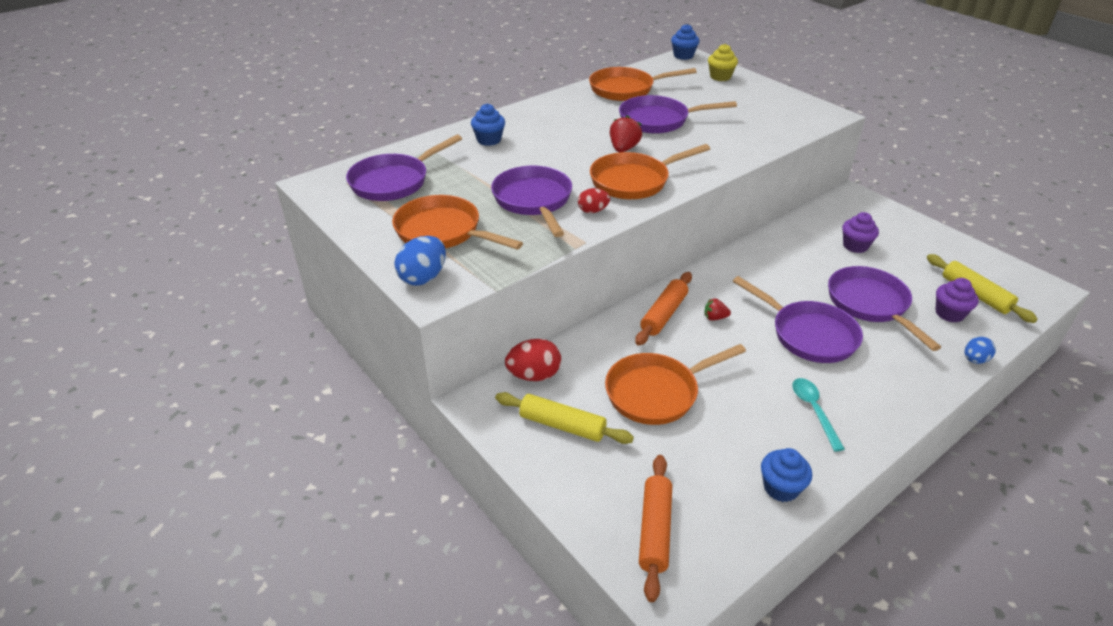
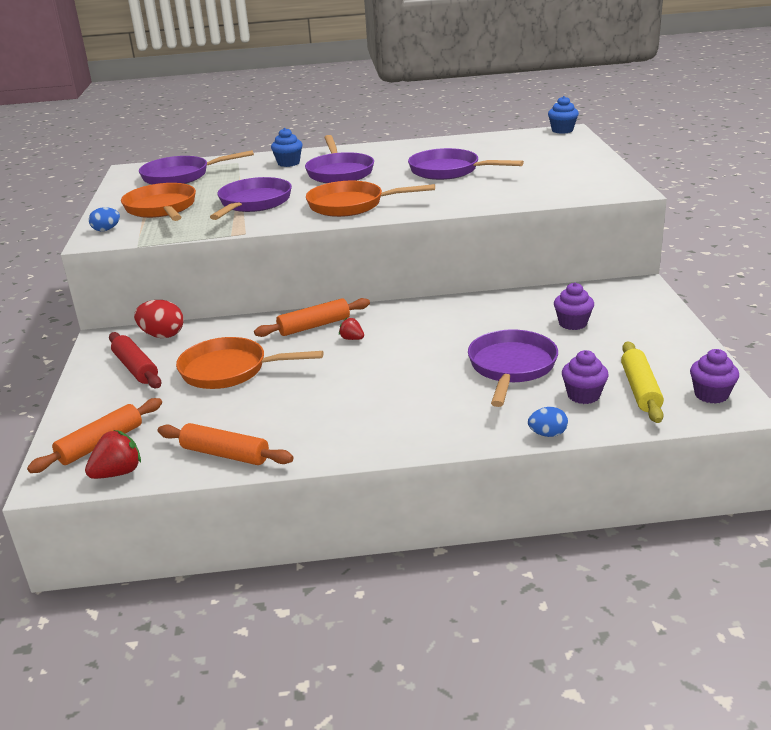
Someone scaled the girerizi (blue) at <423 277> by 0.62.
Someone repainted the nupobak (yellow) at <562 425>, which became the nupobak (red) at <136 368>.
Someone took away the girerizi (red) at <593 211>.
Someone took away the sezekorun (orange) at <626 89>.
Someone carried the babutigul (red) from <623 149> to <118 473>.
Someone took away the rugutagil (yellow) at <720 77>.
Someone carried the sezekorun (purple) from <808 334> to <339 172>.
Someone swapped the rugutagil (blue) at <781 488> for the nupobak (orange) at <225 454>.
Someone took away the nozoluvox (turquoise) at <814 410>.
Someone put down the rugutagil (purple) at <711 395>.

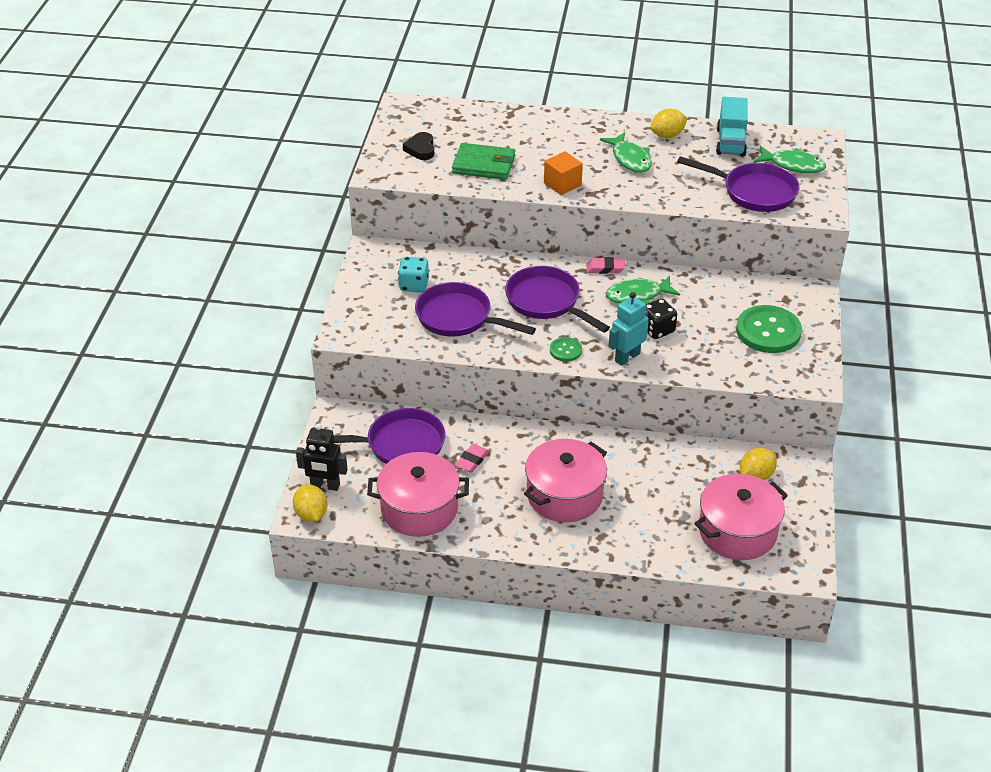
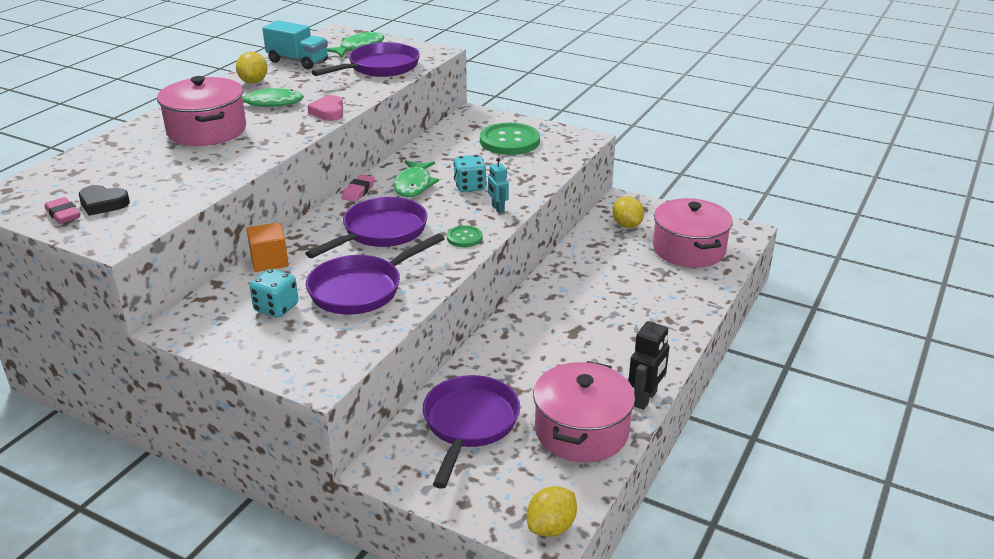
Someone rotated the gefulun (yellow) at <311 514> by 45 degrees counterclockwise.
Someone carried the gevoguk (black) from <325 485> to <645 399>.
Someone took away the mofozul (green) at <484 165>.
Someone carried the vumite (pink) from <472 461> to <63 214>.
Someone rotated the sezekorun (purple) at <546 302> by 150 degrees clockwise.
Someone carried the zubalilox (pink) from <564 495> to <207 130>.
Someone carried the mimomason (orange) from <562 184> to <269 261>.
Someone scaled the gevoguk (turquoise) at <627 357> by 0.65.
Someone repainted the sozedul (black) at <657 330>, which became the sozedul (turquoise) at <470 186>.
Someone put down the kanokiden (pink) at <328 112>.

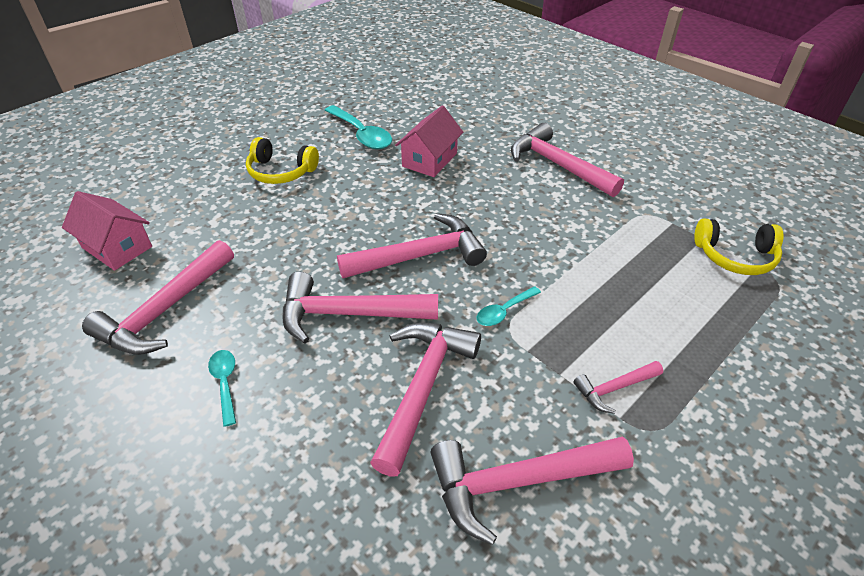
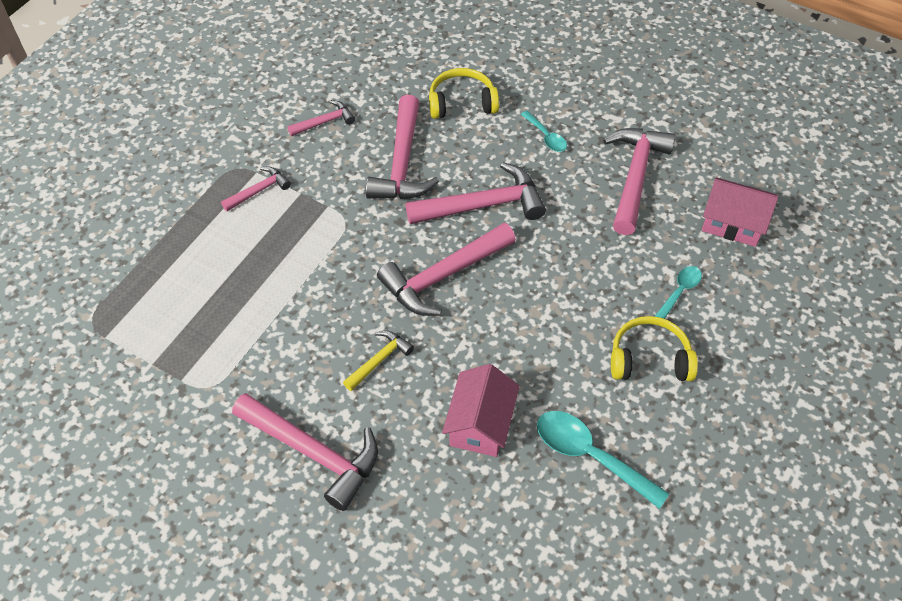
Someone scaled the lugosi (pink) at <518 481> by 0.52.
Someone carried the nozoluvox (turquoise) from <504 311> to <680 291>.
Someone carried the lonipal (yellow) from <735 256> to <462 103>.
Someone put down the lugosi (yellow) at <379 360>.

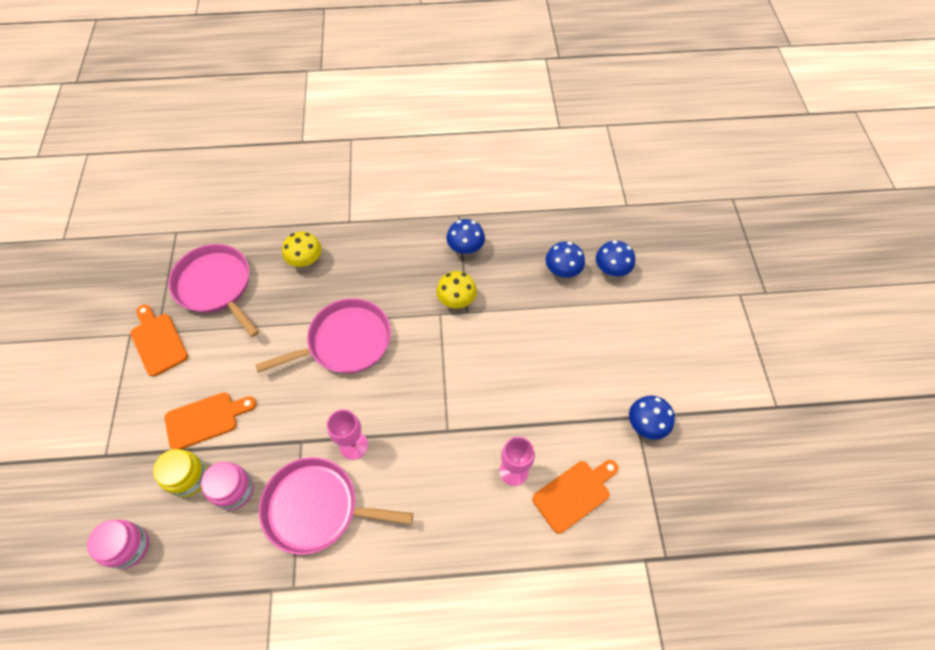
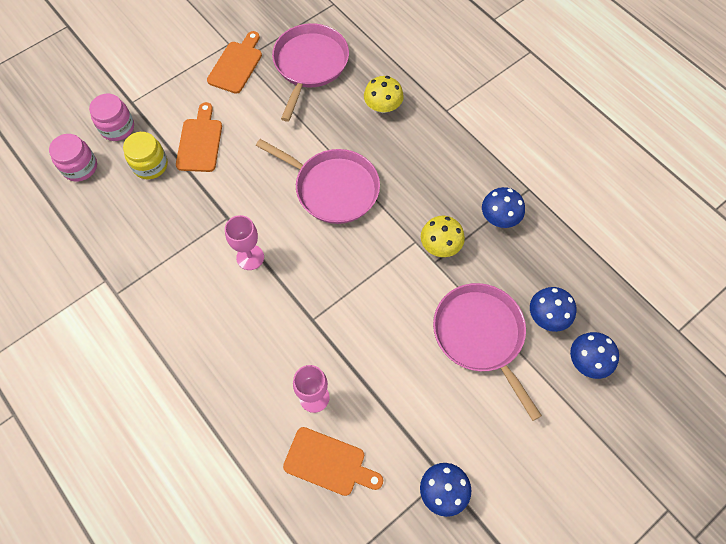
Someone rotated the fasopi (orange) at <205 419> by 120 degrees counterclockwise.
Someone carried the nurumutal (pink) from <234 490> to <117 127>.
Someone carried the sezekorun (pink) from <317 508> to <480 335>.

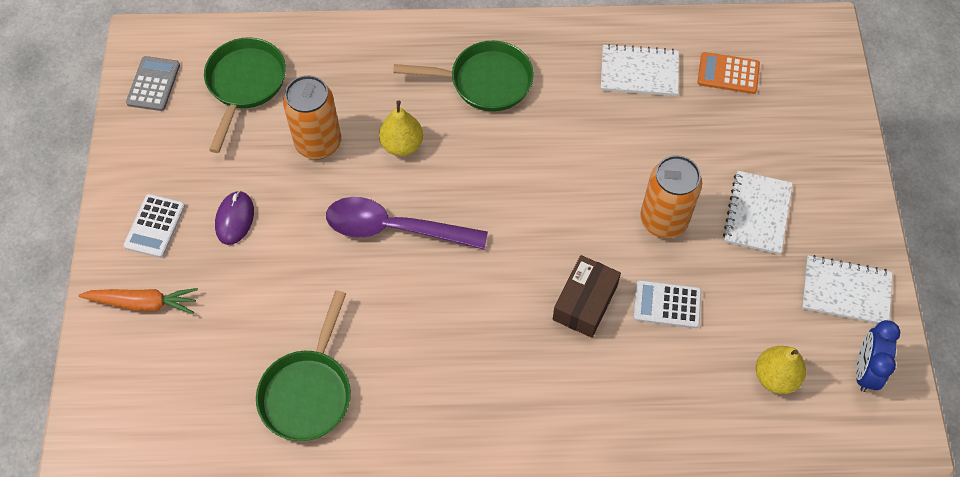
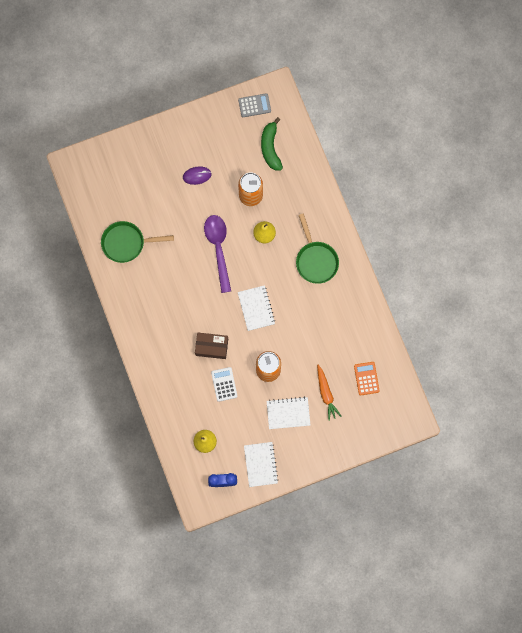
Someone carried the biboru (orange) from <143 303> to <326 394>.
Someone took away the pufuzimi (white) at <155 226>.
Someone swapped the sezekorun (green) at <245 84> for the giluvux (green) at <270 148>.
Someone carried the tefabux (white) from <639 72> to <256 308>.

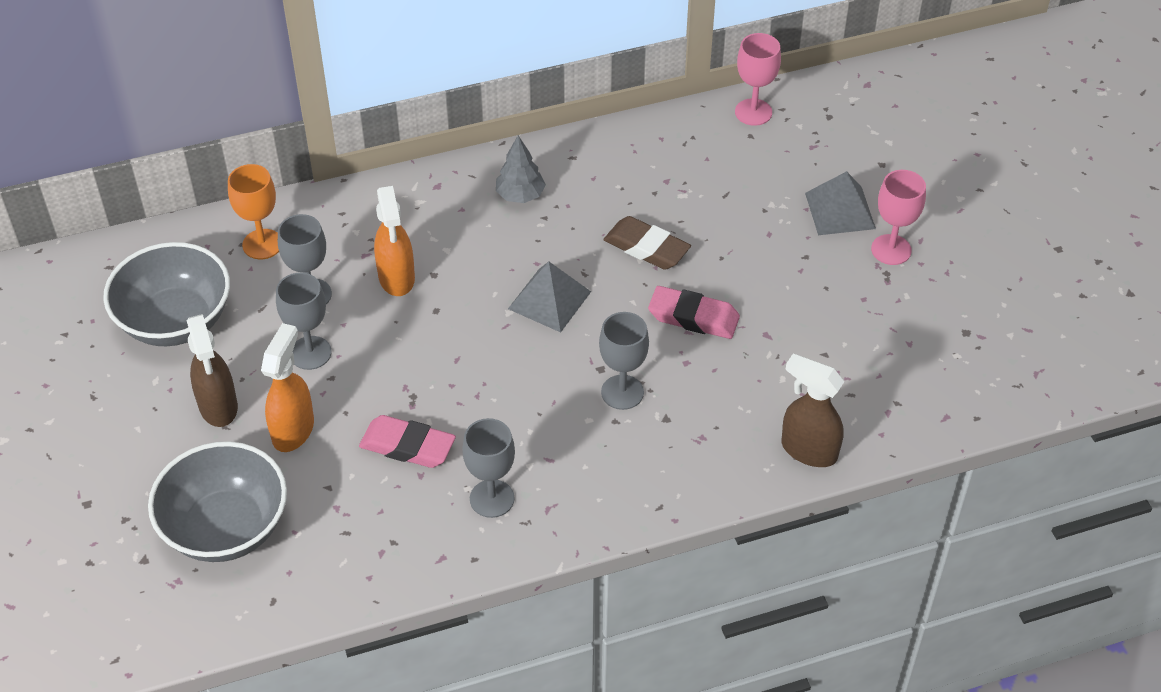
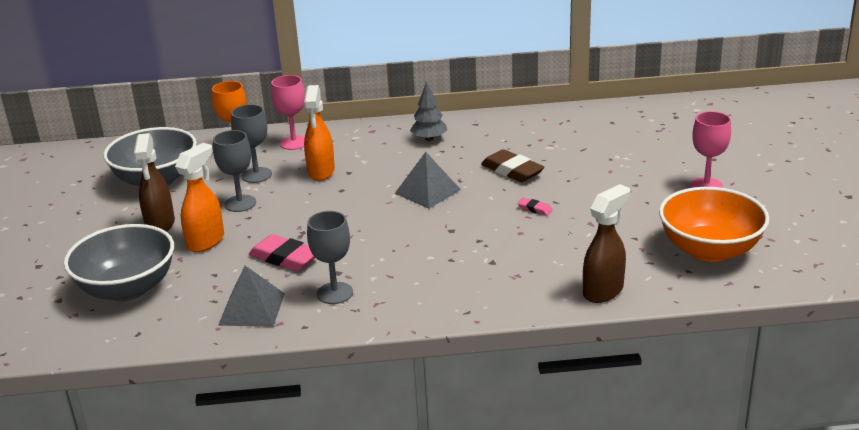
Someone took away the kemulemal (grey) at <622 392>.
Someone scaled the vumite (pink) at <693 317> by 0.48.
Someone carried the kemulemal (pink) from <753 112> to <294 143>.
Someone rotated the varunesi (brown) at <808 450> by 90 degrees clockwise.
Someone carried the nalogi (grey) from <840 210> to <252 309>.
Someone put down the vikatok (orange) at <709 250>.

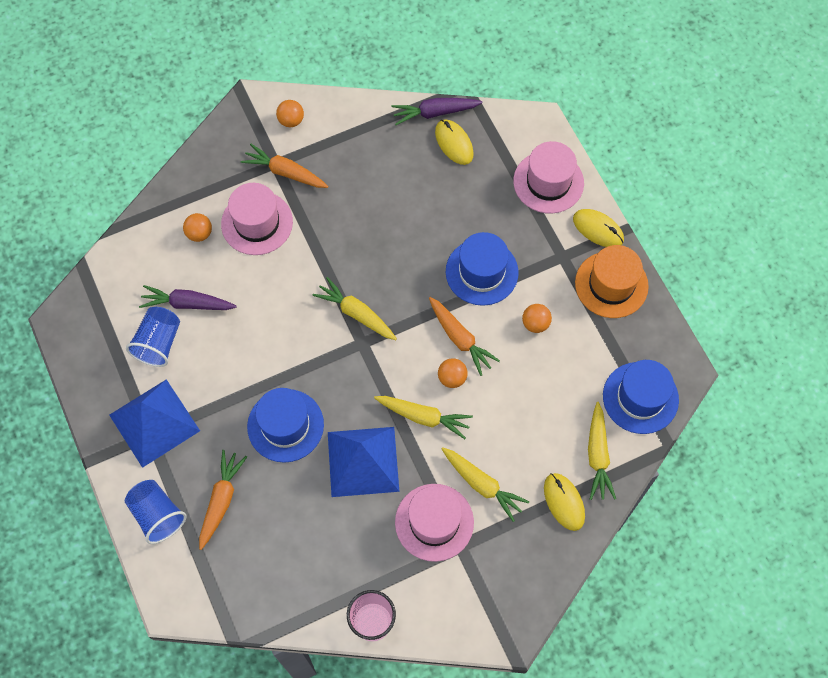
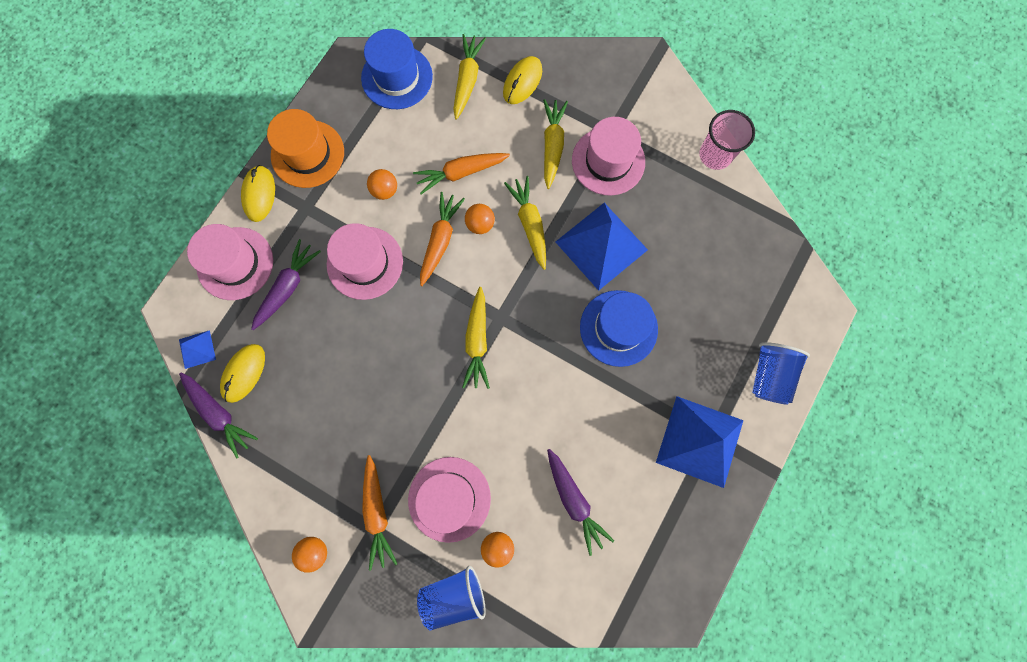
Someone carried the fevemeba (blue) from <159 343> to <454 594>.
Someone carried the biboru (orange) from <221 500> to <461 173>.
Someone repainted the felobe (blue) at <482 272>, which became the felobe (pink) at <365 263>.
Someone rotated the biboru (yellow) at <597 455> by 45 degrees counterclockwise.
Someone put down the nalogi (blue) at <197 349>.
Someone put down the biboru (purple) at <287 287>.

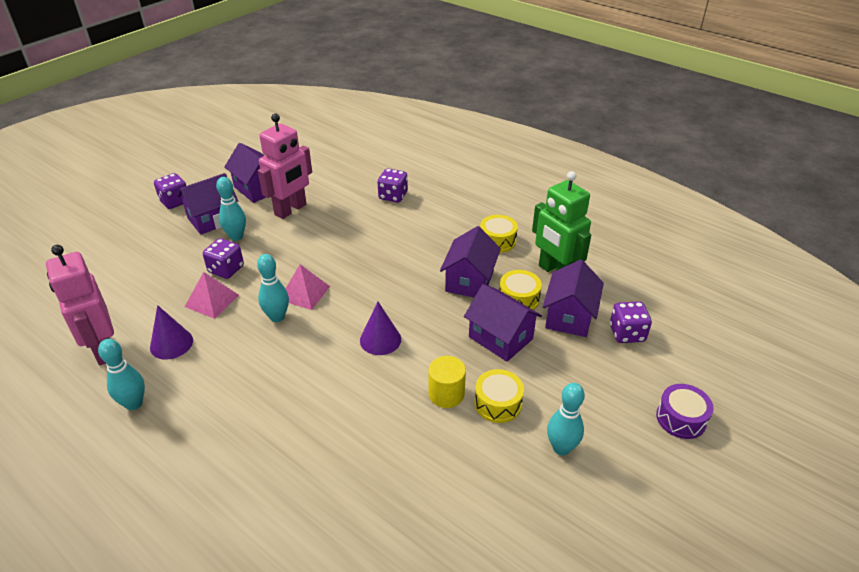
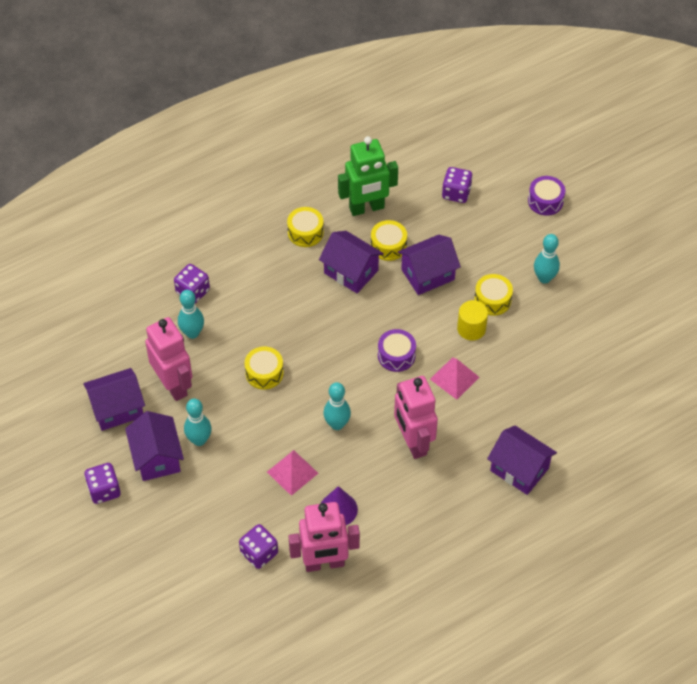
Someone carried the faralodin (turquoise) from <134 404> to <192 333>.
Someone carried the sozedul (purple) from <226 269> to <259 553>.
Someone carried the nalogi (pink) from <304 293> to <454 378>.
Someone swapped the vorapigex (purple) at <380 339> for the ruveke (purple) at <396 355>.
Someone carried the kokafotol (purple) from <569 316> to <519 469>.
Someone put down the ruveke (yellow) at <264 373>.
Someone put down the gevoguk (pink) at <413 442>.

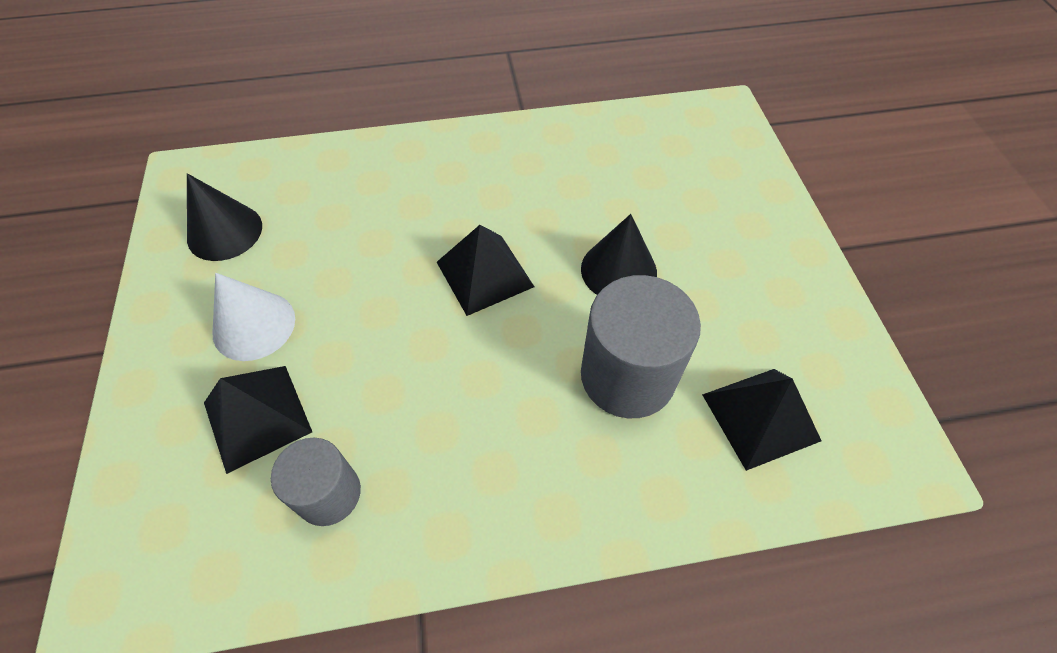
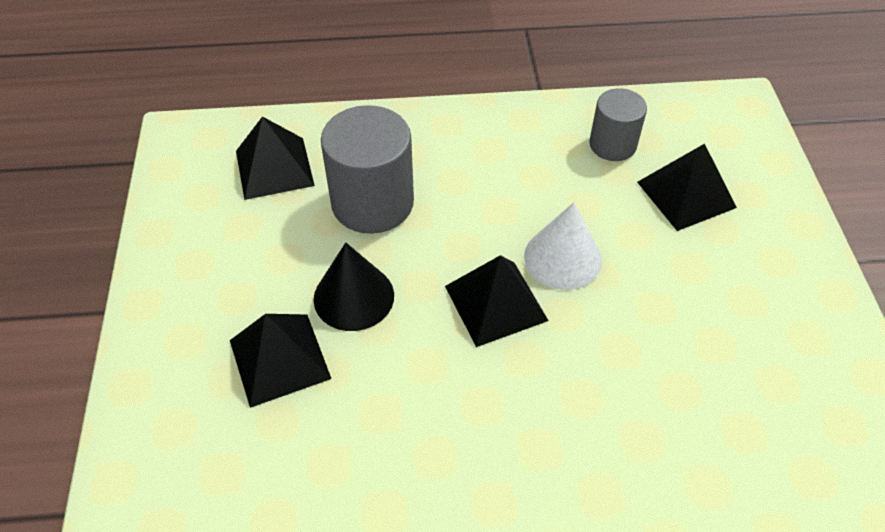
Someone took away the vorapigex (black) at <225 232>.
Someone carried the vorapigex (white) from <254 325> to <563 258>.
Someone put down the nalogi (black) at <279 359>.

